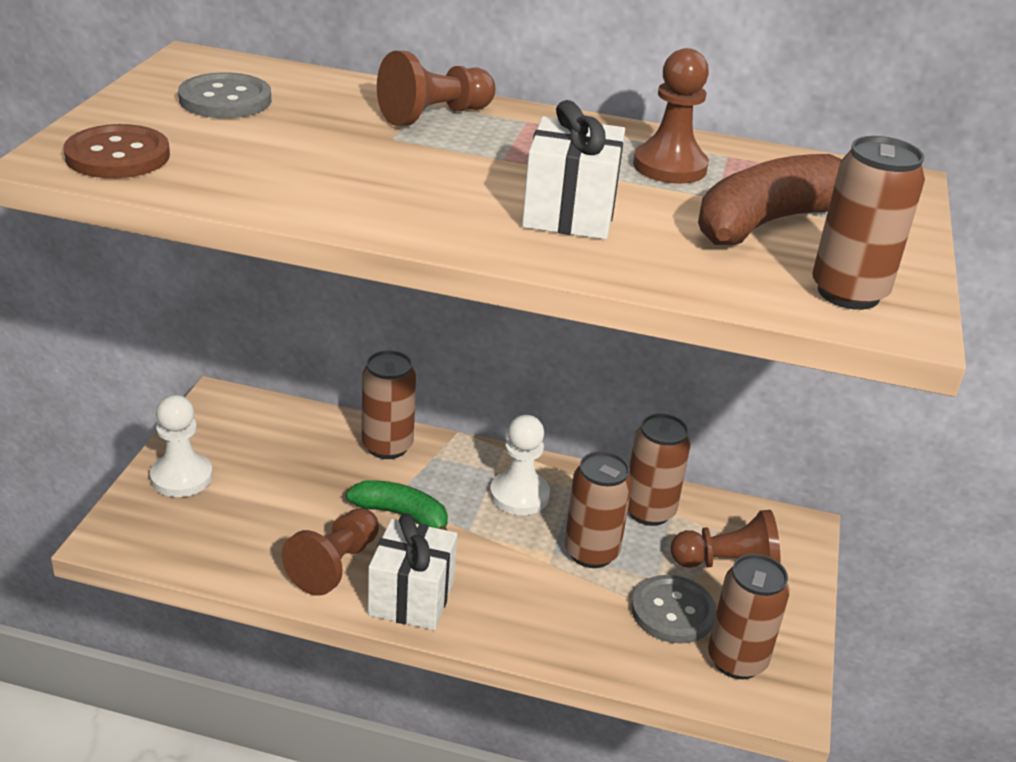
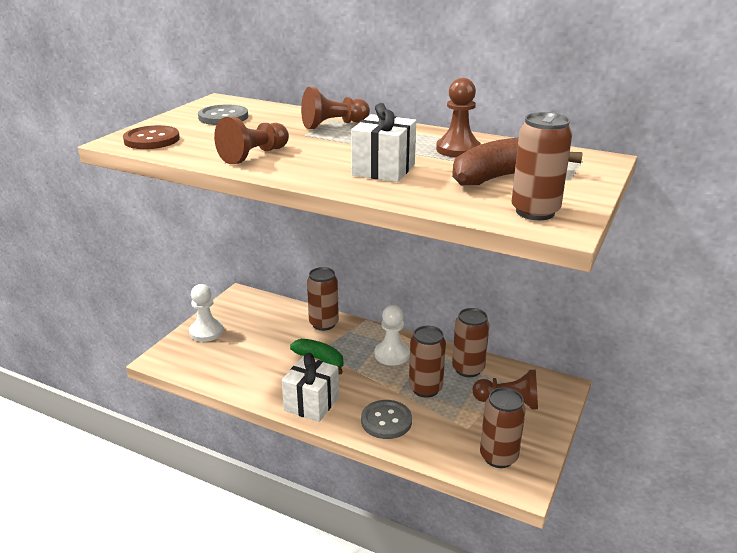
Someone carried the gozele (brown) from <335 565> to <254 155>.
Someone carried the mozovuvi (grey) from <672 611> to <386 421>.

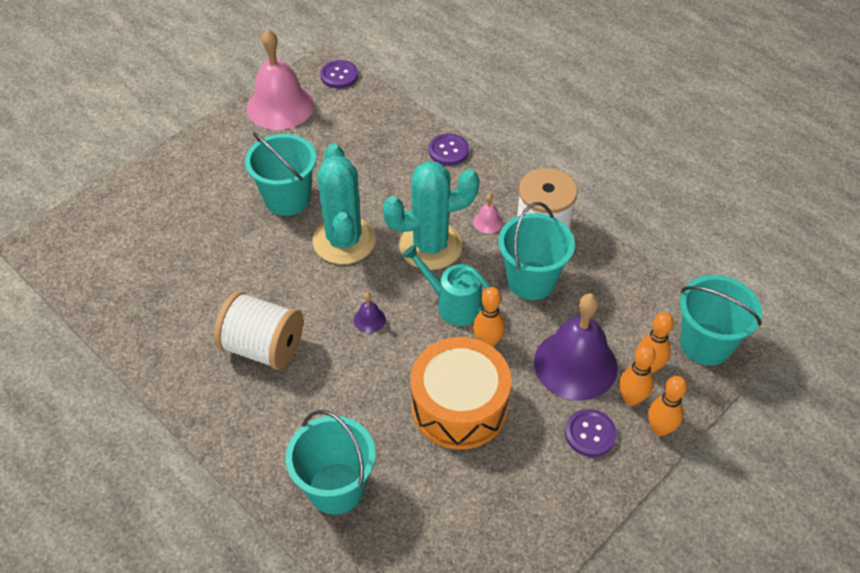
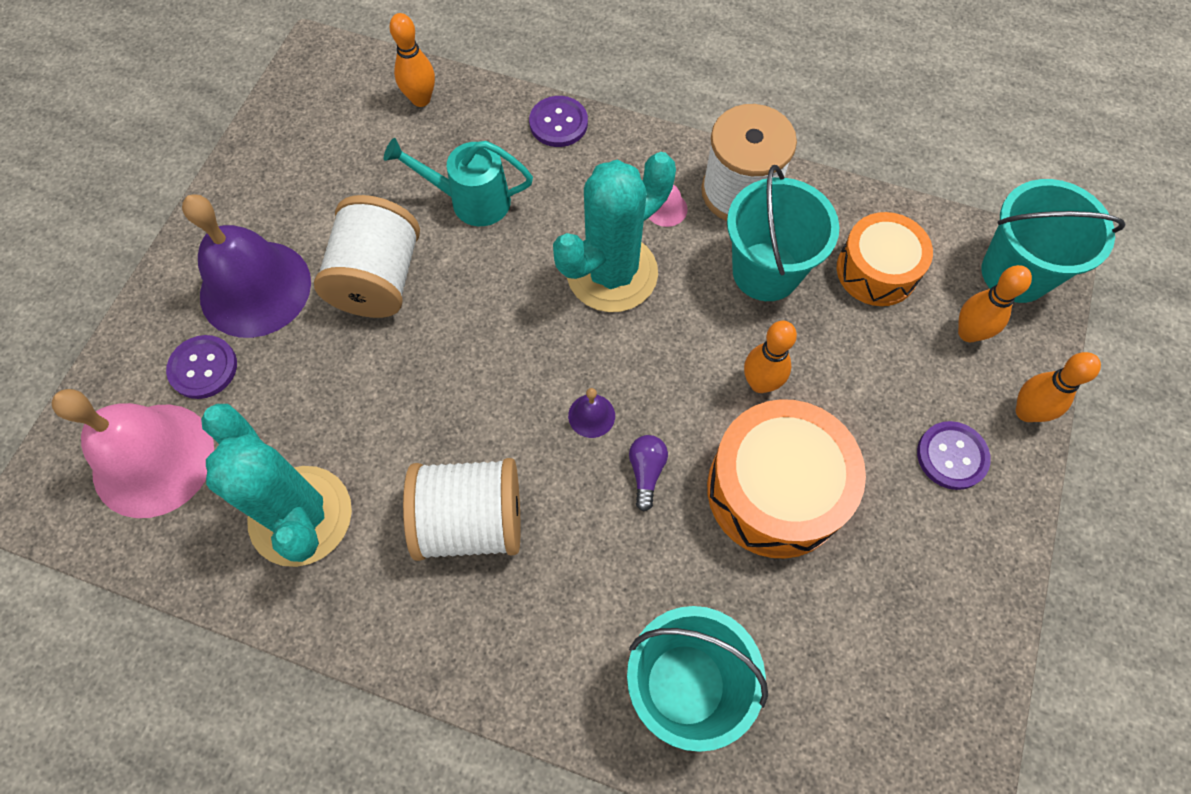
Someone swapped the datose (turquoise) at <287 199> for the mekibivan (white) at <378 279>.
Someone carried the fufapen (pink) from <280 106> to <153 459>.
Someone carried the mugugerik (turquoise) from <344 240> to <300 516>.
Someone carried the mozovuvi (purple) from <339 75> to <203 368>.
Someone carried the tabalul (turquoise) from <453 304> to <471 201>.
Someone carried the fufapen (purple) from <575 364> to <255 288>.
Someone carried the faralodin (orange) from <631 398> to <421 99>.
Someone put down the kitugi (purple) at <646 472>.
Someone put down the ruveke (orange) at <876 270>.

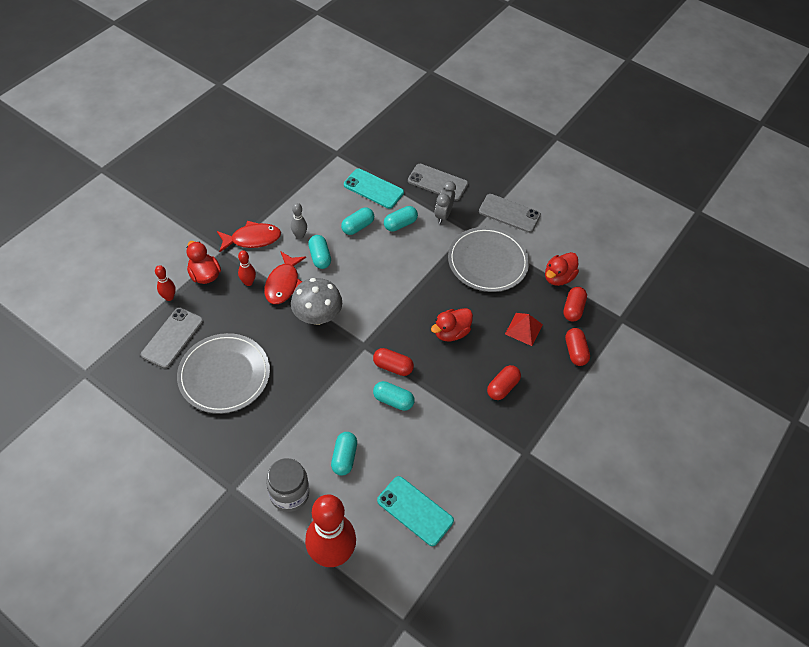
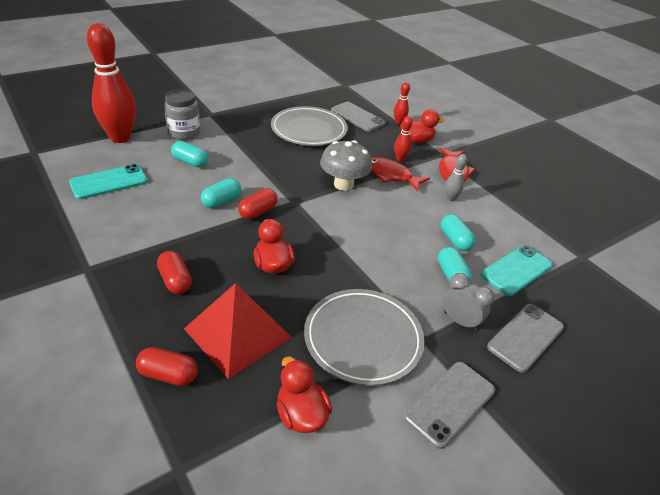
Someone took away the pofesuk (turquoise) at <320 257>.
Someone scaled the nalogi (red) at <523 329> by 1.85.
Someone took away the pofesuk (red) at <573 309>.

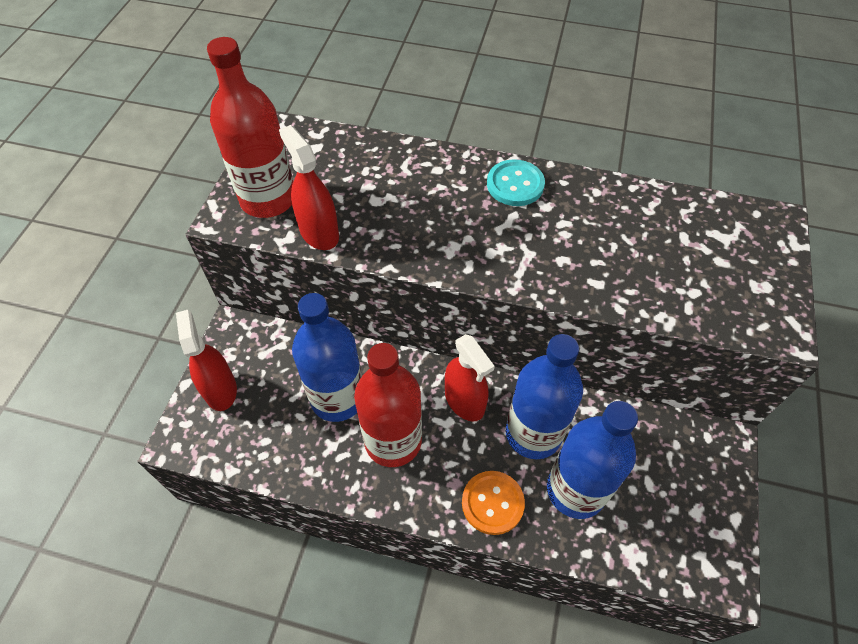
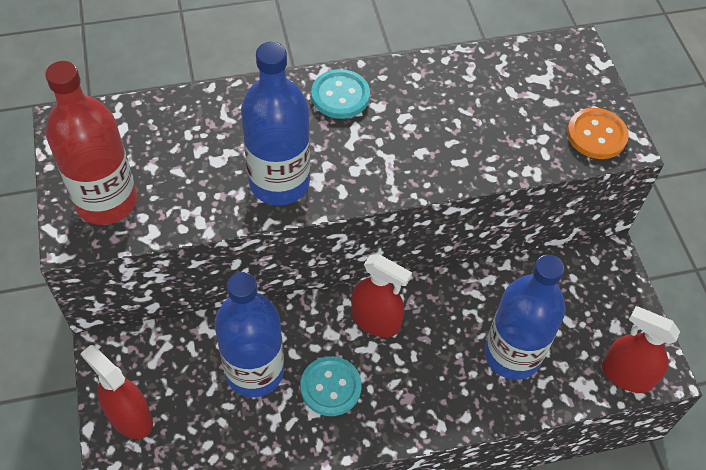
Someone carried the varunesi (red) from <319 232> to <626 375>.
Someone swapped the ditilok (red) at <393 441> for the mozovuvi (turquoise) at <330 387>.
Someone carried the mozovuvi (orange) from <492 503> to <596 135>.
Someone carried the ditilok (blue) from <533 433> to <279 183>.

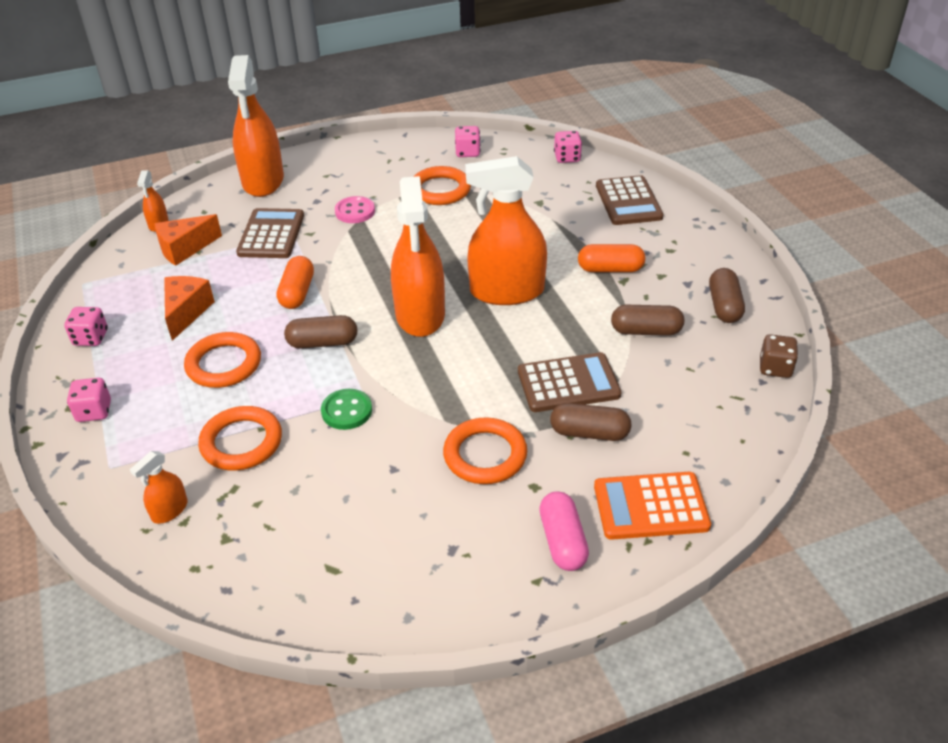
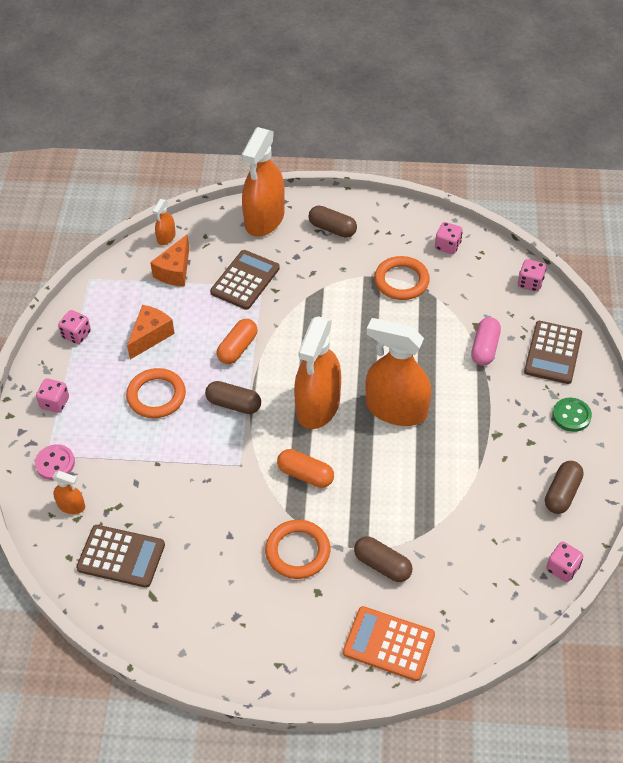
Someone rotated the varunesi (orange) at <169 510> by 135 degrees counterclockwise.
Someone rotated the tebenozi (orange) at <184 249> by 60 degrees counterclockwise.
Someone took away the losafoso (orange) at <241 442>.
Someone carried the mozovuvi (green) from <346 411> to <571 416>.
Someone carried the mozovuvi (pink) from <355 211> to <55 463>.
Someone carried the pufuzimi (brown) from <568 383> to <121 556>.
Someone carried the pofesuk (pink) from <562 541> to <484 348>.
Someone carried the pofesuk (orange) from <610 269> to <305 475>.
Someone carried the pofesuk (brown) from <646 331> to <332 229>.
Someone repainted the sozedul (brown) at <775 368>, which became the sozedul (pink) at <562 568>.

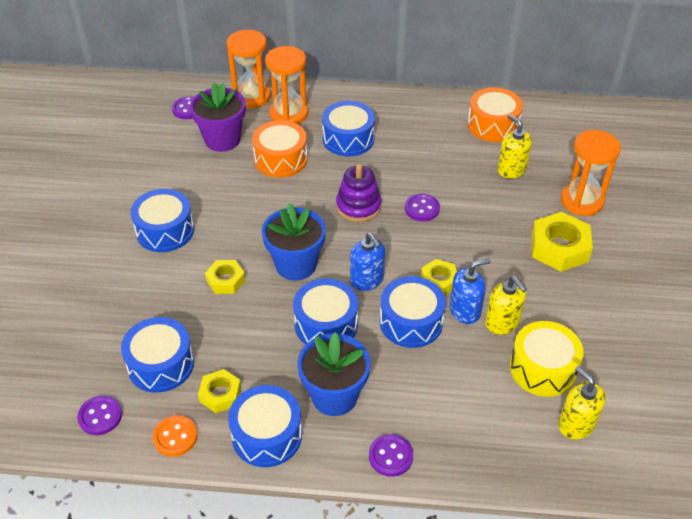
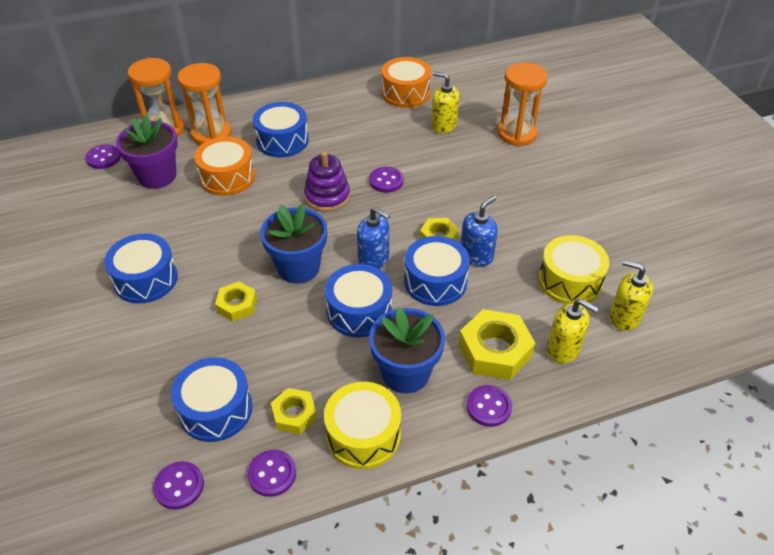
Someone repainted the mozovuvi (orange) at <175 437>, which became the mozovuvi (purple) at <272 474>.
Someone repainted the ruveke (blue) at <267 435>, which became the ruveke (yellow) at <363 435>.
Someone carried the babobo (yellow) from <502 323> to <563 349>.
Someone carried the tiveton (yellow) from <559 248> to <495 351>.

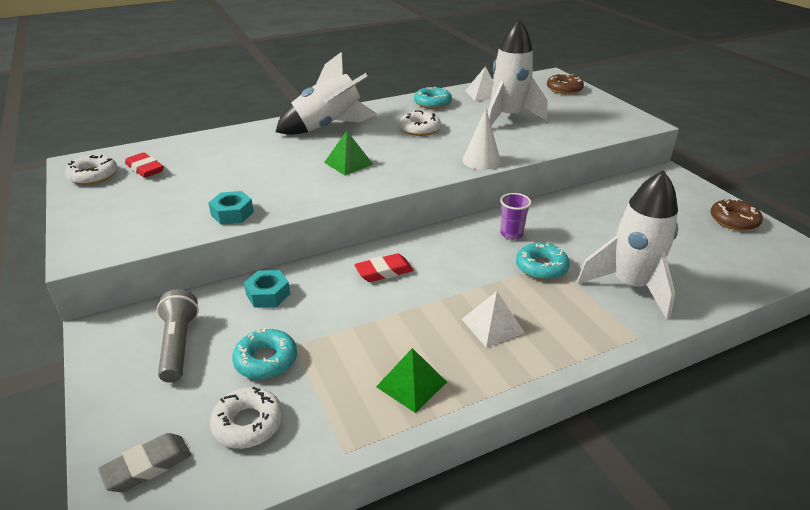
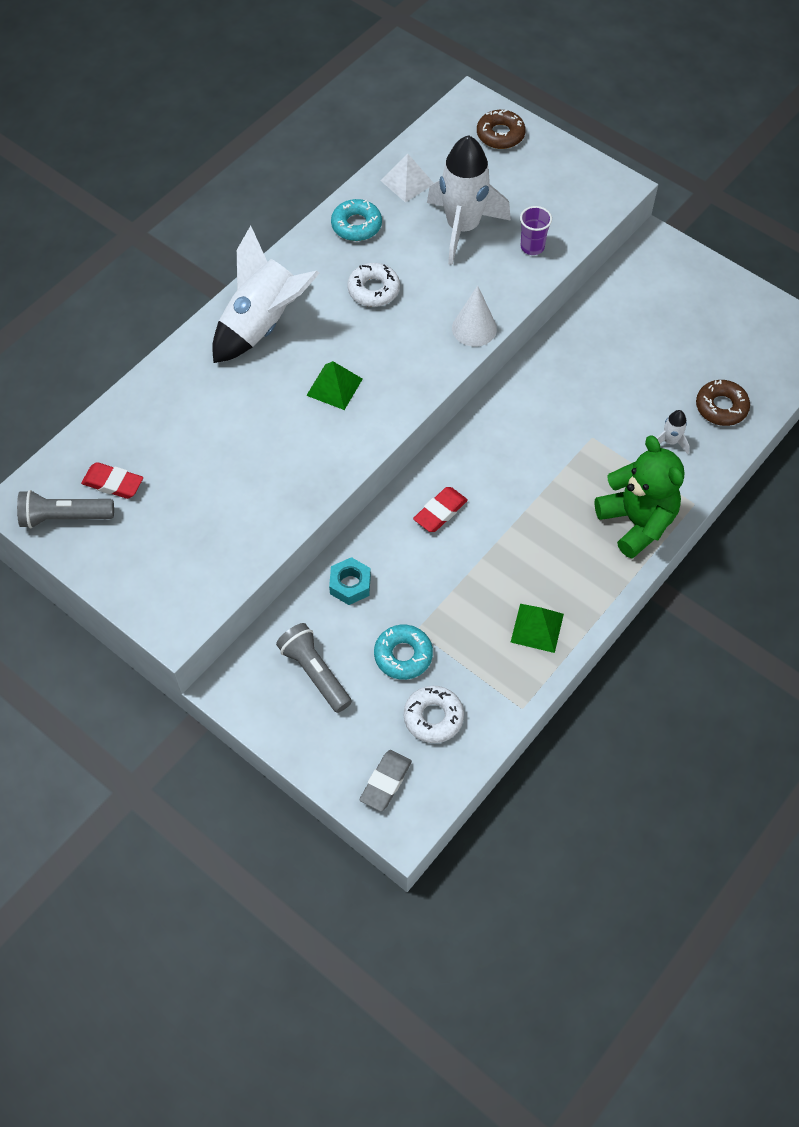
Someone swapped the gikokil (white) at <93 176> for the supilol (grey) at <64 517>.
Someone took away the tiveton (turquoise) at <232 213>.
Someone took away the nalogi (white) at <492 325>.
Someone carried the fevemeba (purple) from <511 234> to <532 247>.
Someone took away the gikokil (turquoise) at <541 267>.
Someone scaled the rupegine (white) at <630 286> by 0.42.
Someone carried the gikokil (brown) from <734 220> to <721 407>.
Someone put down the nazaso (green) at <636 522>.

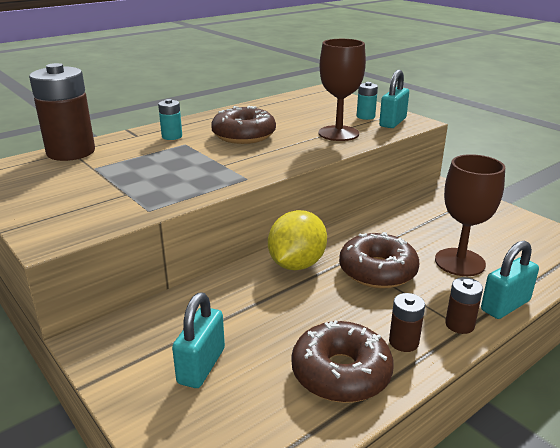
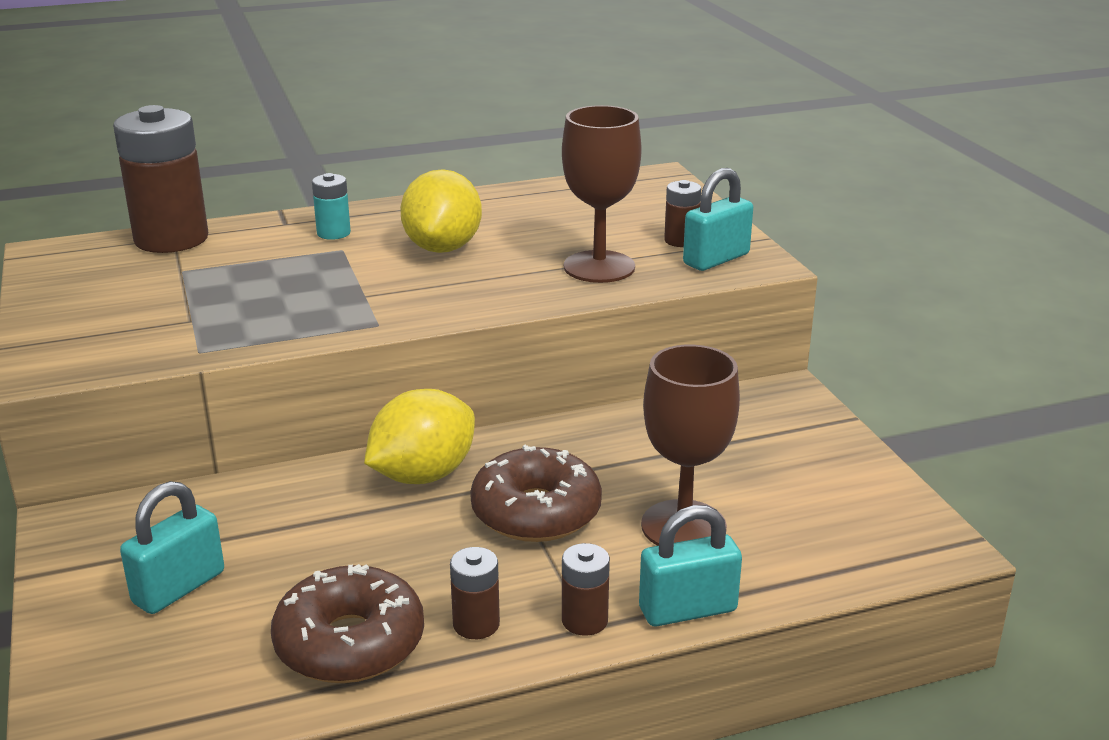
Someone swapped the gikokil (brown) at <244 135> for the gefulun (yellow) at <443 248>.
Someone repainted the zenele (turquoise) at <365 116>, which became the zenele (brown) at <681 241>.

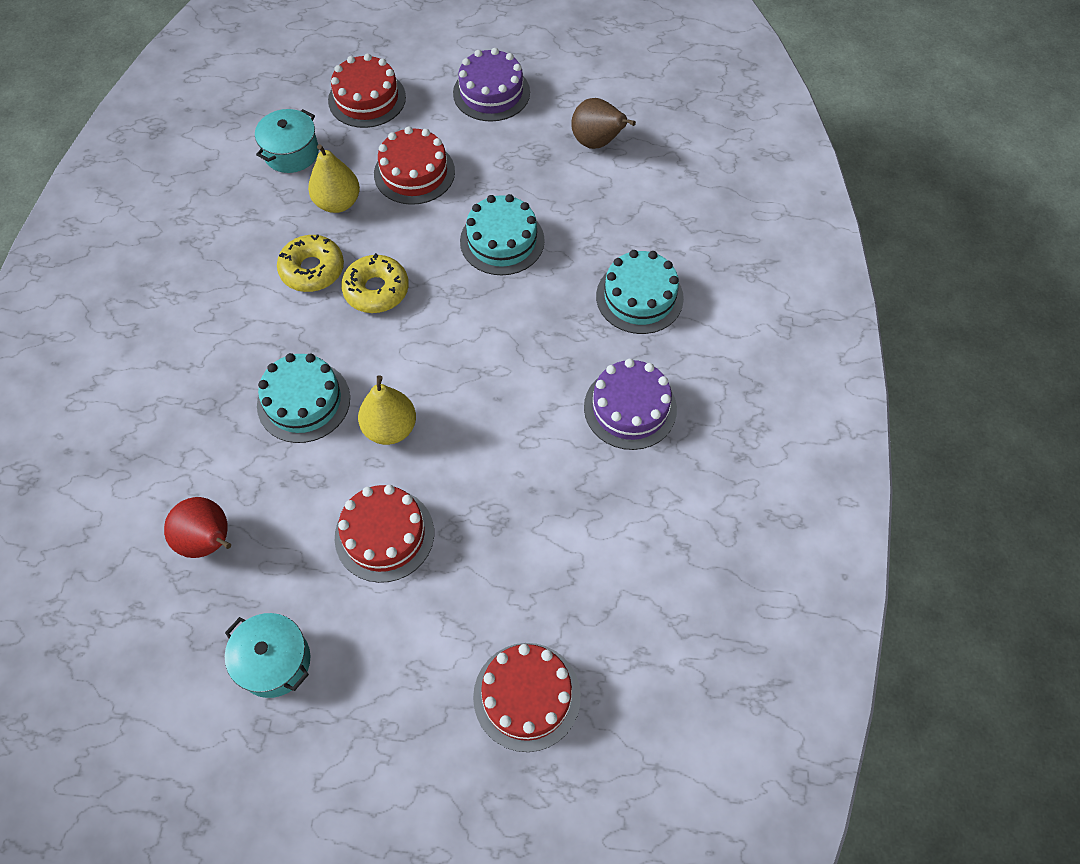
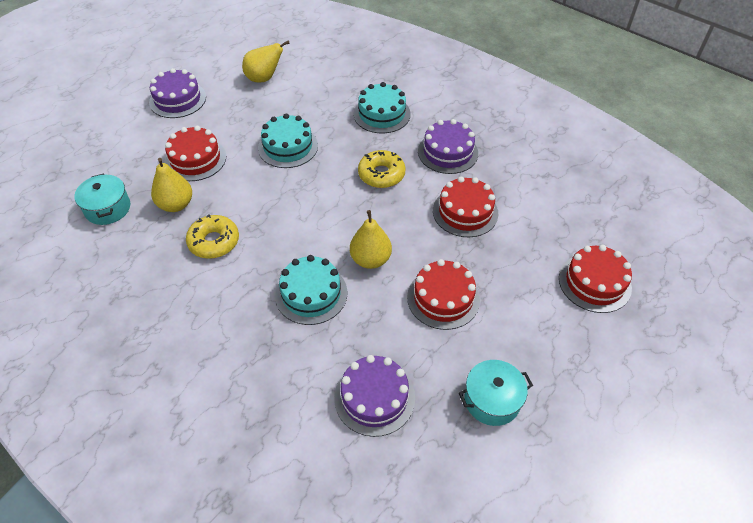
Someone swapped the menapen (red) at <209 541> for the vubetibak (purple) at <374 397>.
Someone carried the vubetibak (red) from <367 99> to <465 212>.
Someone carried the gikokil (yellow) from <376 290> to <381 174>.
Someone repainted the menapen (brown) at <597 143>, which became the menapen (yellow) at <264 78>.

